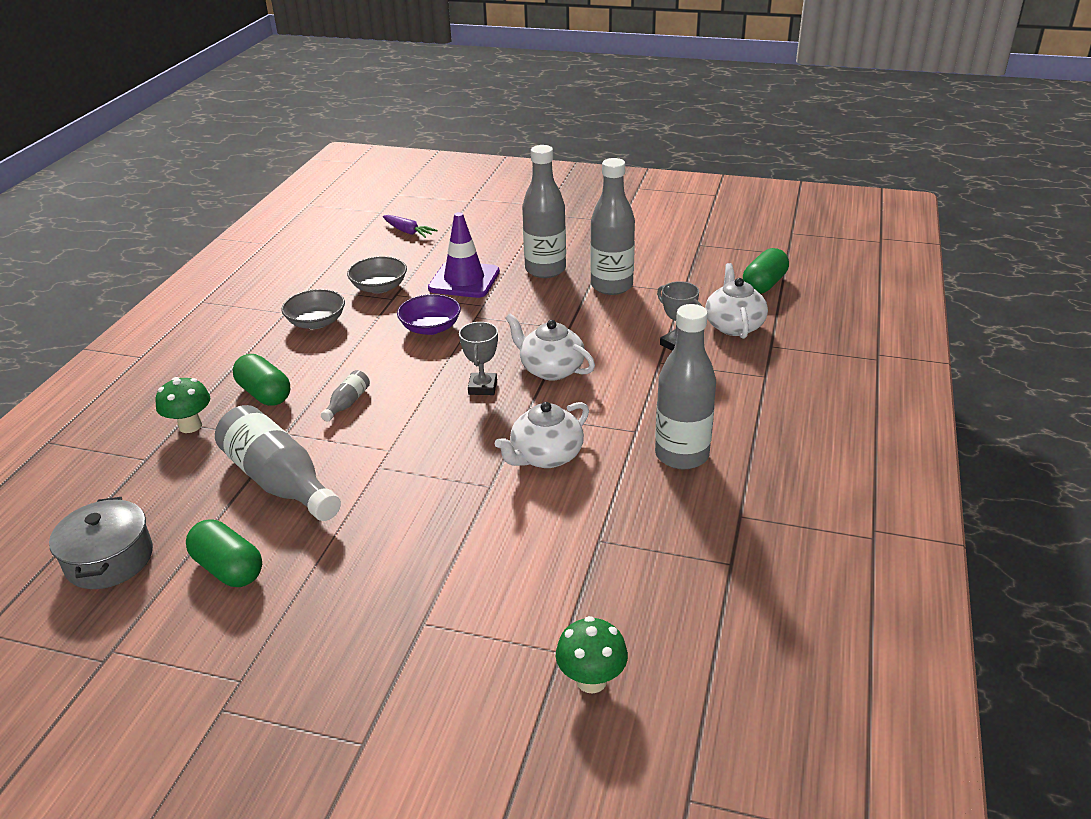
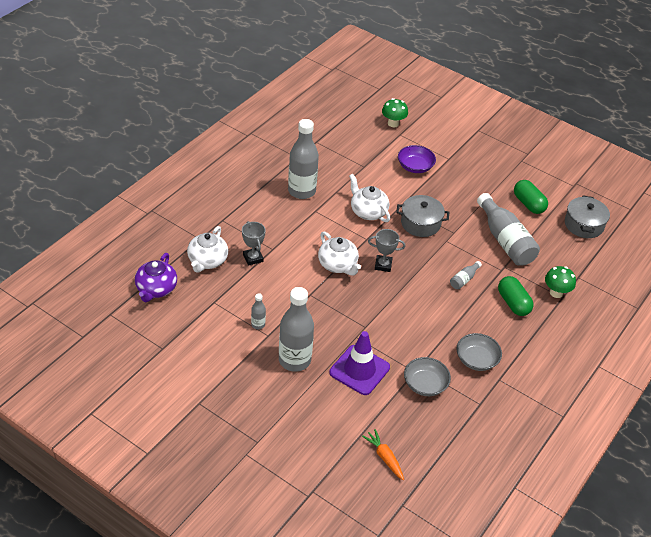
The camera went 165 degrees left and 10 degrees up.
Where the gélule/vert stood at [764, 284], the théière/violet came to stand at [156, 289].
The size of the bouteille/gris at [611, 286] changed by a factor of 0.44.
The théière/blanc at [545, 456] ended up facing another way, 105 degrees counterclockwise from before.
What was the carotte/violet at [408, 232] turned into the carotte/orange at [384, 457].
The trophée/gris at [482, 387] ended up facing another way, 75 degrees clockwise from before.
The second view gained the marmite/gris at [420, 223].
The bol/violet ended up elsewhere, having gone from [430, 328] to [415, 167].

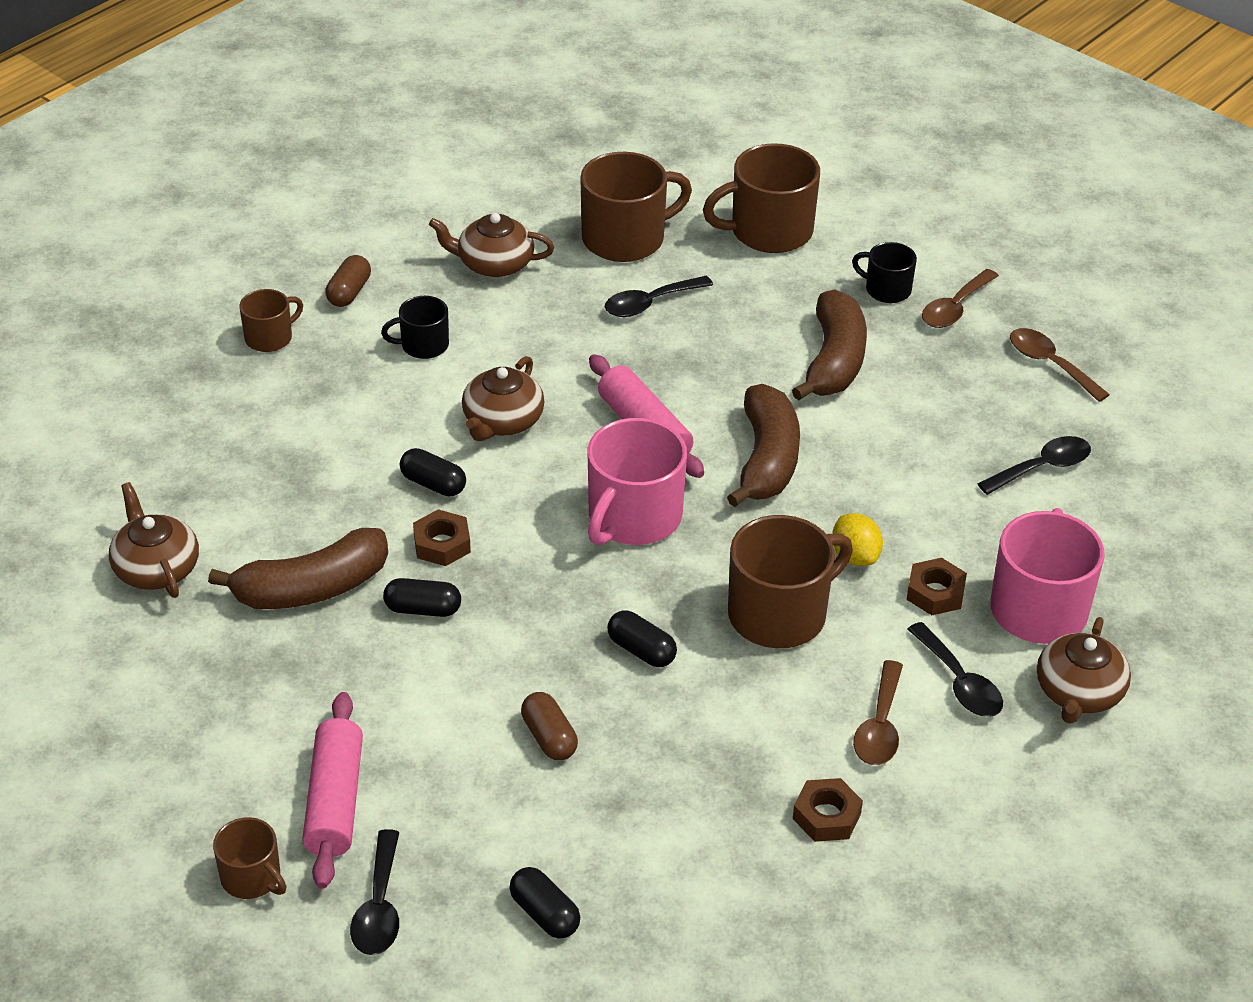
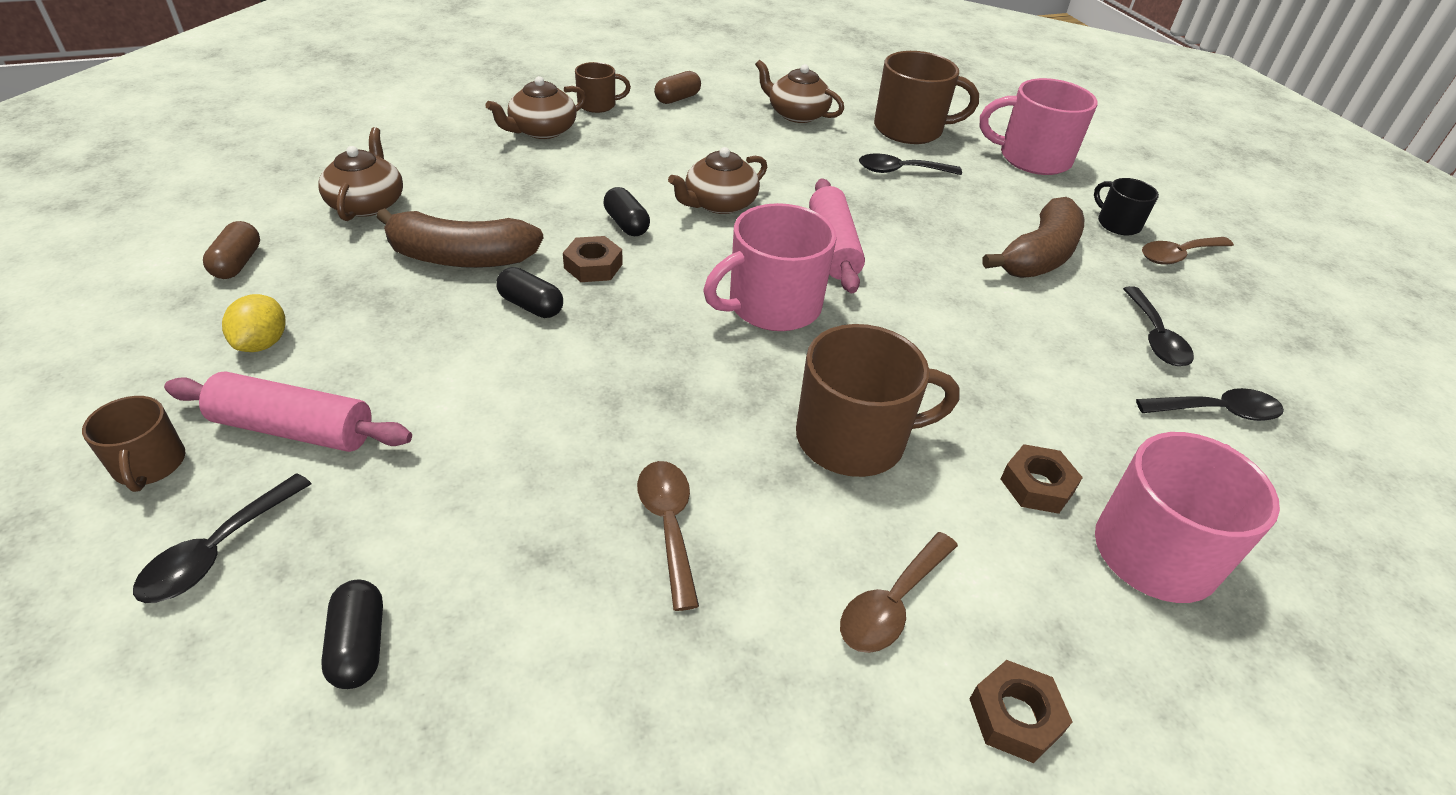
The camera went 25 degrees right and 0 degrees up.
The rouleau à pâtisserie/rose at [335, 801] ended up facing another way, 75 degrees clockwise from before.
The gélule/marron ended up elsewhere, having gone from [549, 737] to [237, 263].
The citron/jaune ended up elsewhere, having gone from [855, 556] to [263, 343].
The théière/marron ended up elsewhere, having gone from [1078, 693] to [542, 130].
The cuillère/marron ended up elsewhere, having gone from [1050, 364] to [669, 526].
The écrou/marron ended up elsewhere, having gone from [826, 816] to [1015, 716].
What was the tasse/marron at [769, 231] turned into the tasse/rose at [1032, 158].
The cuillère/noir ended up elsewhere, having gone from [959, 682] to [1155, 337].
The second view lost the tasse/noir at [423, 345].
The second view lost the gélule/noir at [641, 650].
The second view lost the banane/marron at [766, 459].

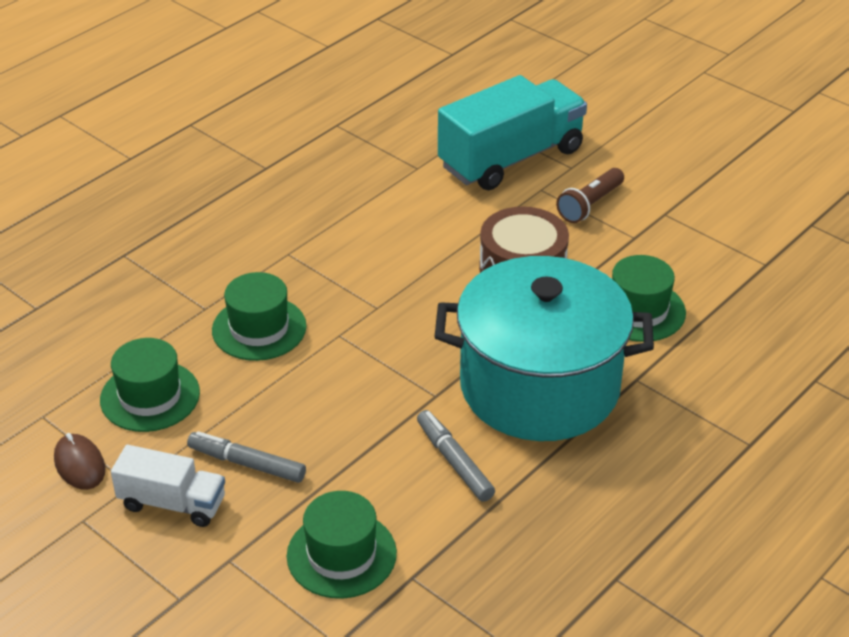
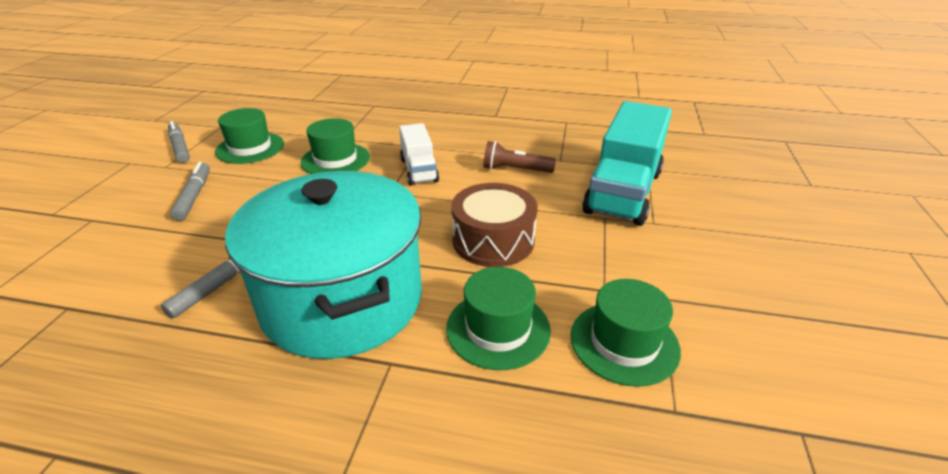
The camera went 60 degrees right and 5 degrees down.
Where the souris/marron stood at [80, 464], the feutre/gris came to stand at [180, 147].
The camion/blanc ended up elsewhere, having gone from [172, 503] to [419, 170].
The lampe de poche/marron ended up elsewhere, having gone from [590, 205] to [515, 170].
The chapeau/vert ended up elsewhere, having gone from [341, 554] to [624, 342].
The camion/turquoise at [511, 158] ended up facing another way, 90 degrees clockwise from before.

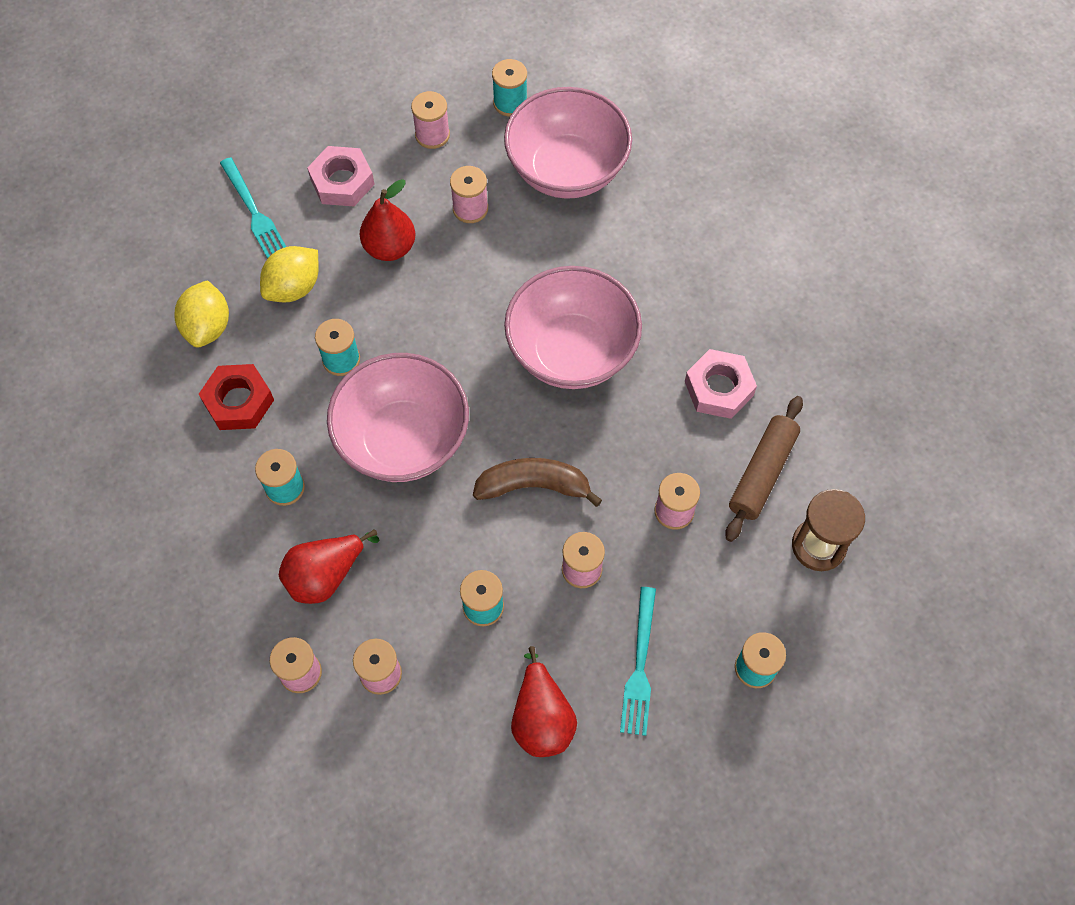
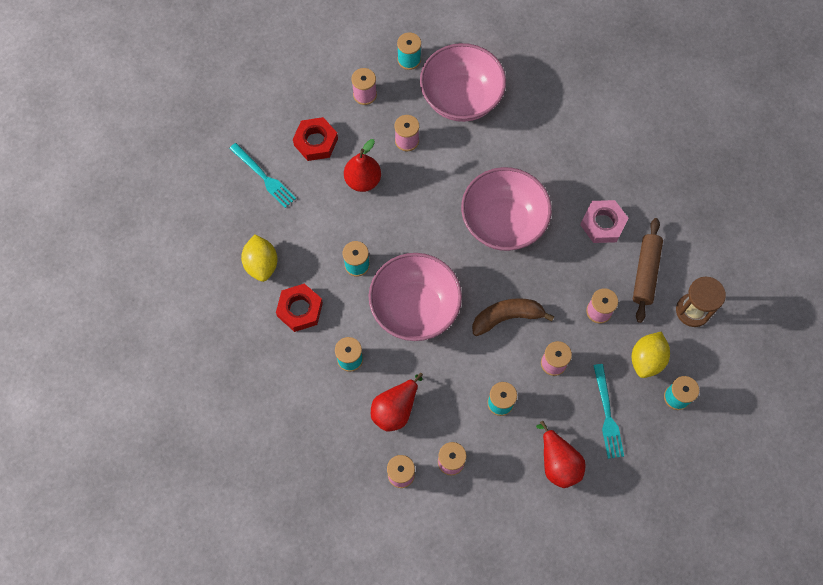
The camera went 15 degrees left and 5 degrees up.
What was the écrou/rose at [342, 182] turned into the écrou/rouge at [316, 142].
The citron/jaune ended up elsewhere, having gone from [294, 287] to [646, 359].

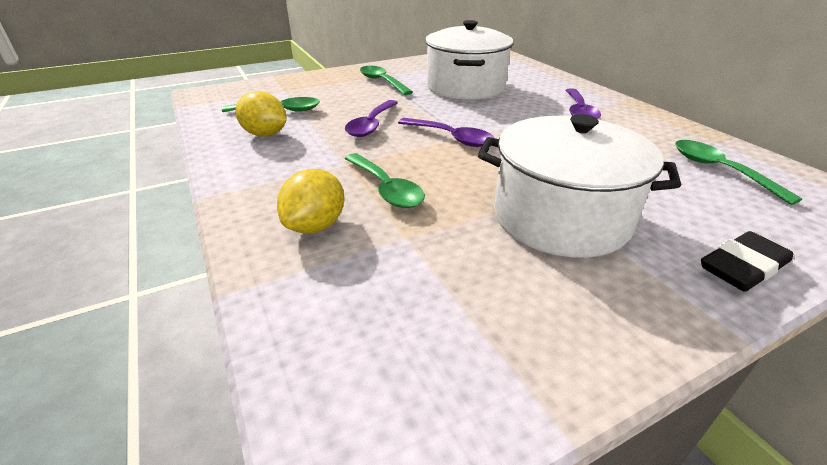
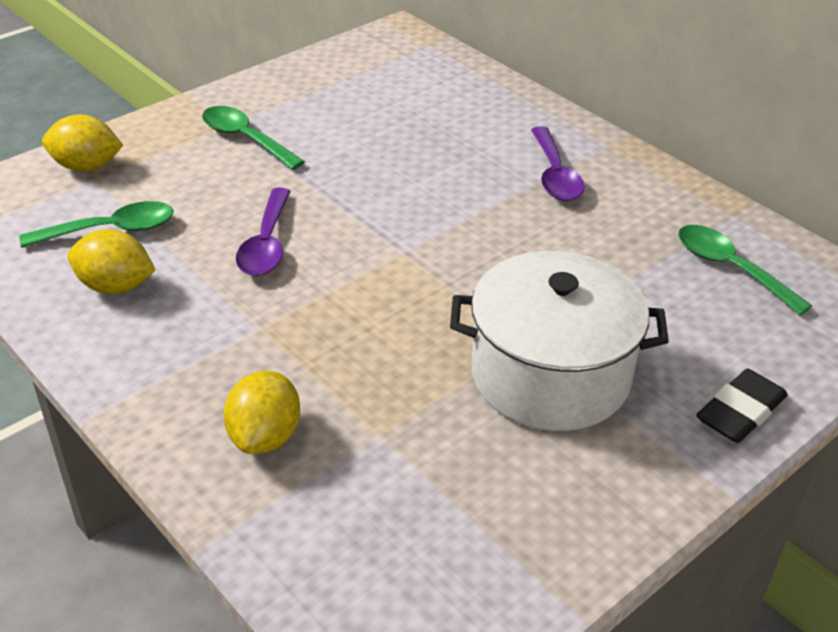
The camera went 15 degrees left and 5 degrees up.
The second view gained the citron/jaune at [86, 166].
The second view lost the cuillère/vert at [386, 188].
The second view lost the cuillère/violet at [451, 138].
The second view lost the marmite/blanc at [465, 87].

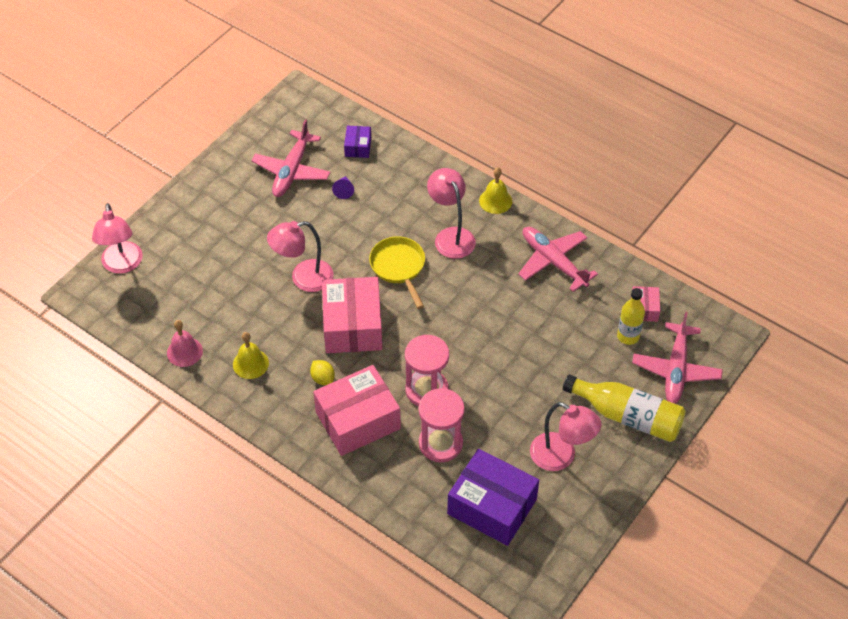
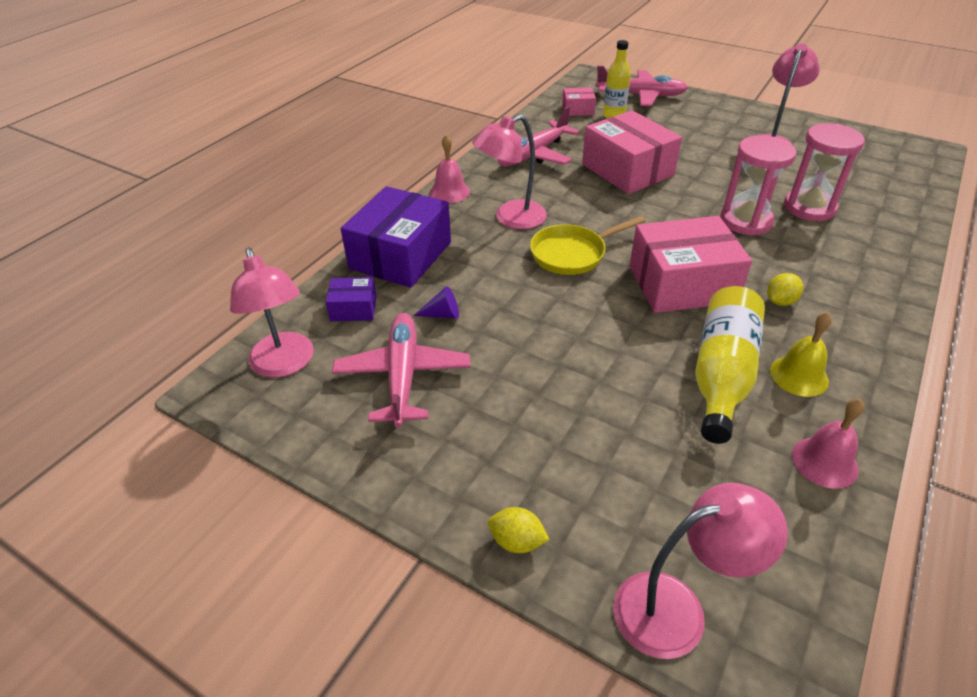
The camera went 95 degrees left and 10 degrees down.
The lampe/rose ended up elsewhere, having gone from [303, 278] to [284, 364].
The avion/rose at [292, 170] ended up facing another way, 105 degrees counterclockwise from before.
The boîte/violet ended up elsewhere, having gone from [492, 506] to [400, 255].
What was the cloche/jaune at [495, 201] turned into the cloche/rose at [449, 192].
The second view gained the citron/jaune at [517, 541].
The boîte/rose ended up elsewhere, having gone from [358, 420] to [627, 170].
The bouteille/jaune ended up elsewhere, having gone from [628, 416] to [722, 374].

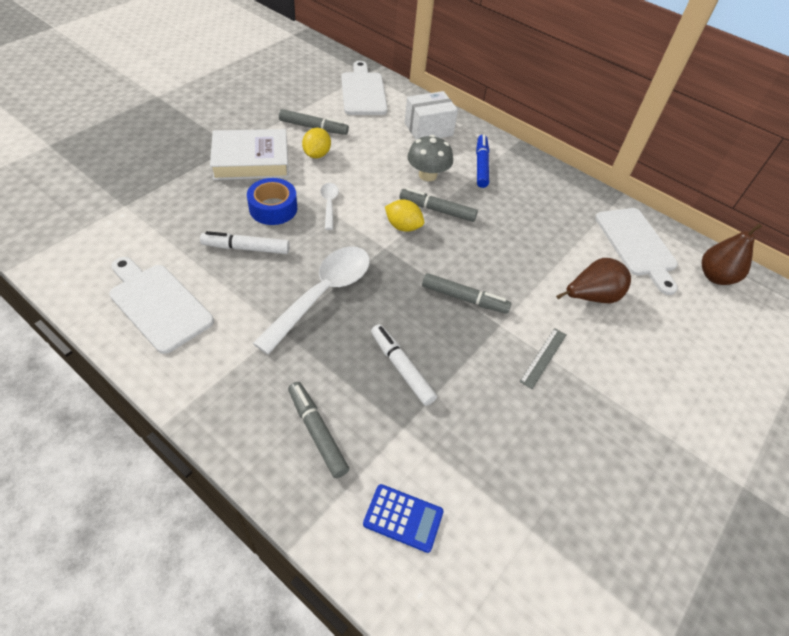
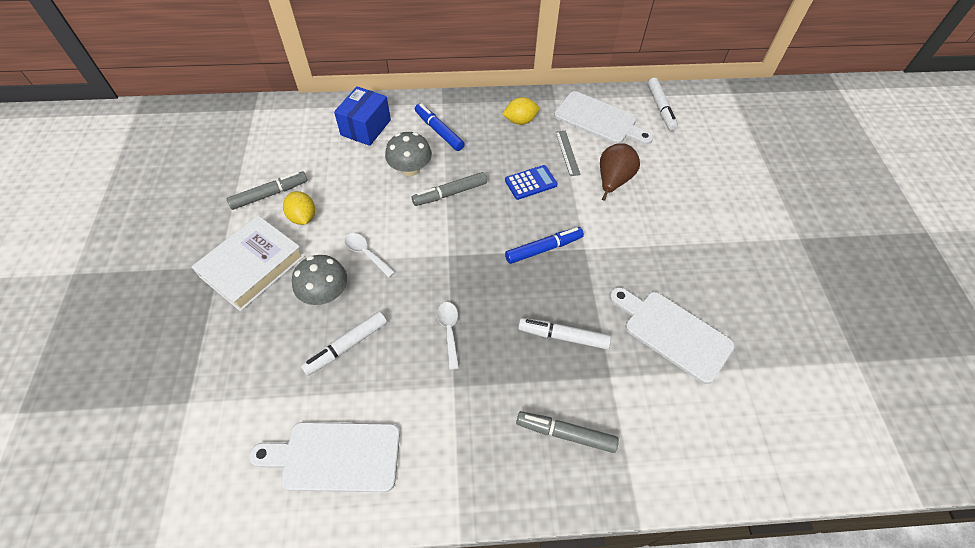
The camera went 40 degrees left and 5 degrees up.
Where the ruban adhésif/bleu stood at [273, 208], the champignon/gris came to stand at [325, 294].
What was the boîte/blanc at [428, 129] turned into the boîte/bleu at [366, 127].
The size of the cuillère/blanc at [322, 294] changed by a factor of 0.48.
The citron/jaune ended up elsewhere, having gone from [403, 226] to [520, 121].
The calculatrice/bleu ended up elsewhere, having gone from [403, 518] to [531, 183].
What was the feutre/gris at [464, 298] turned into the feutre/bleu at [544, 249].
The règle/gris ended up elsewhere, having gone from [543, 357] to [567, 153].
The planche à découper/blanc ended up elsewhere, having gone from [363, 91] to [672, 333].
Where the poire/marron stood at [715, 276], the feutre/blanc came to stand at [660, 108].

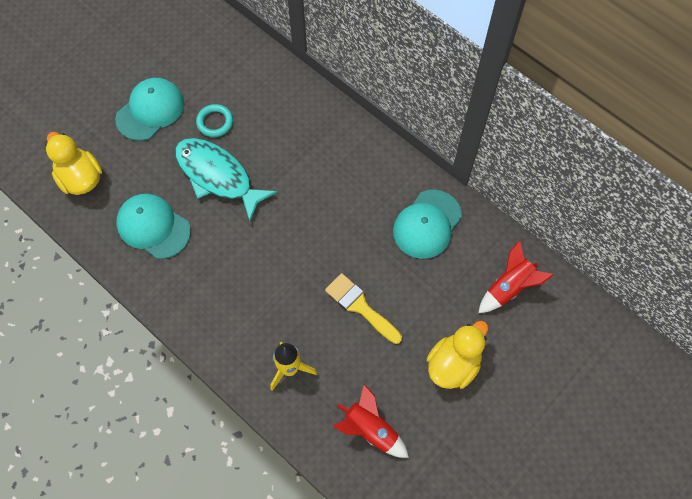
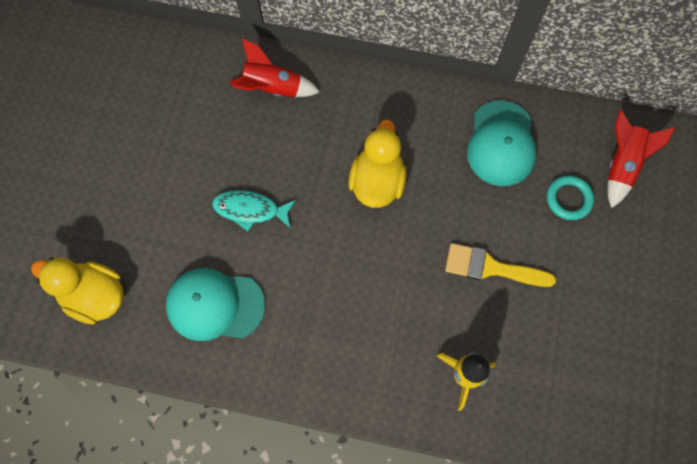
The camera went 30 degrees left and 5 degrees up.
The size of the poisson/turquoise at [218, 176] changed by a factor of 0.58.
The fusée/rouge ended up elsewhere, having gone from [370, 429] to [272, 88].
The canard/jaune ended up elsewhere, having gone from [453, 364] to [377, 182].
The anneau/turquoise ended up elsewhere, having gone from [215, 122] to [568, 199].
The second view lost the casquette/turquoise at [150, 110].

